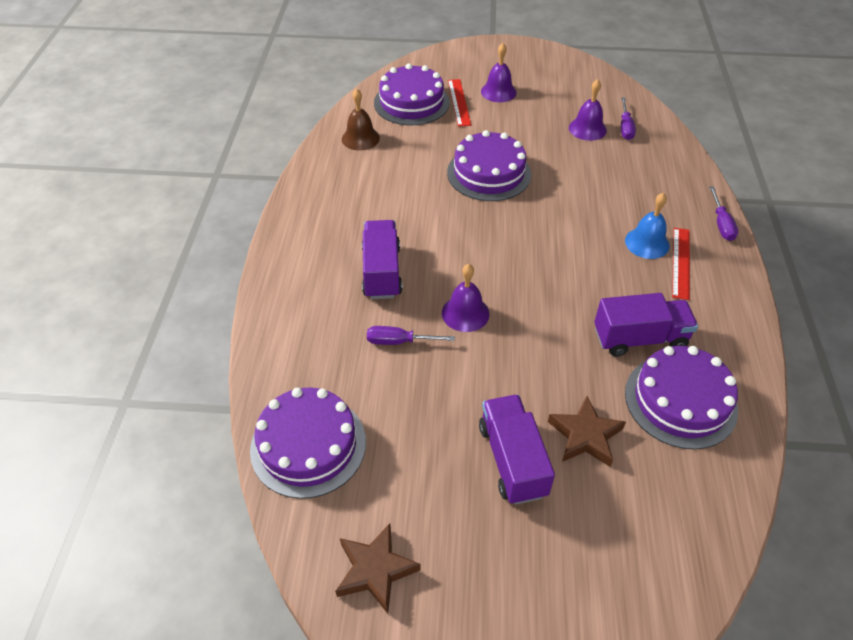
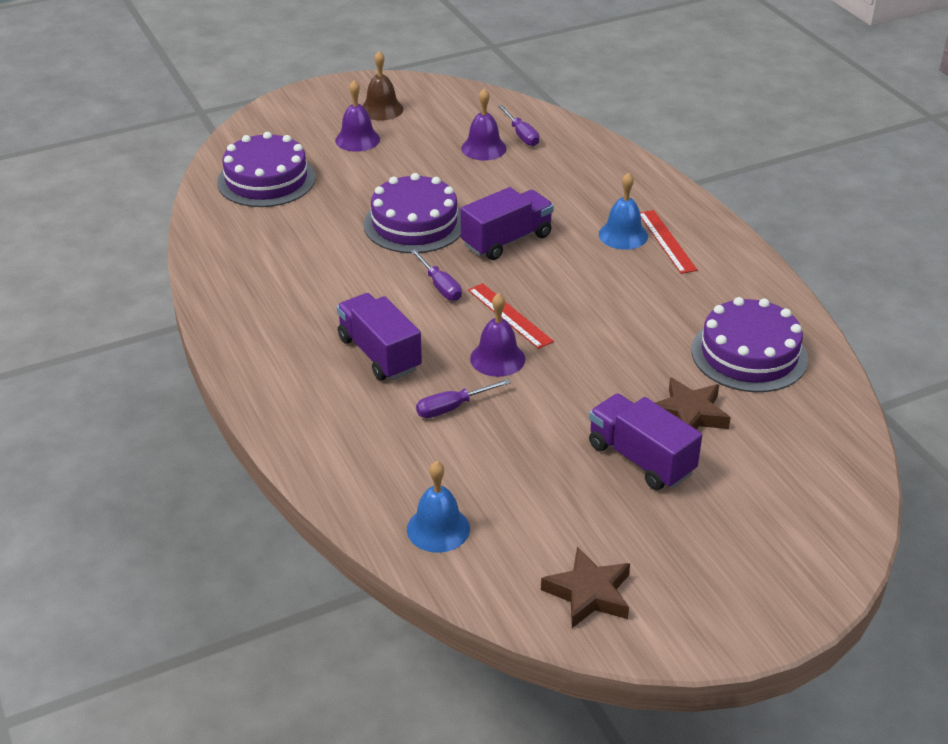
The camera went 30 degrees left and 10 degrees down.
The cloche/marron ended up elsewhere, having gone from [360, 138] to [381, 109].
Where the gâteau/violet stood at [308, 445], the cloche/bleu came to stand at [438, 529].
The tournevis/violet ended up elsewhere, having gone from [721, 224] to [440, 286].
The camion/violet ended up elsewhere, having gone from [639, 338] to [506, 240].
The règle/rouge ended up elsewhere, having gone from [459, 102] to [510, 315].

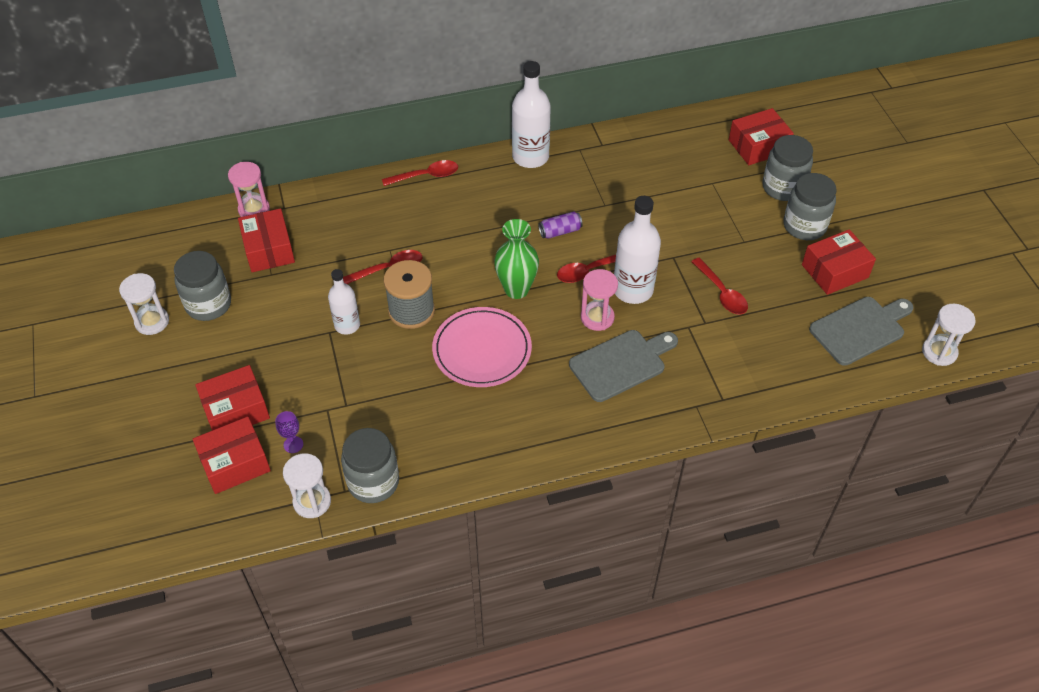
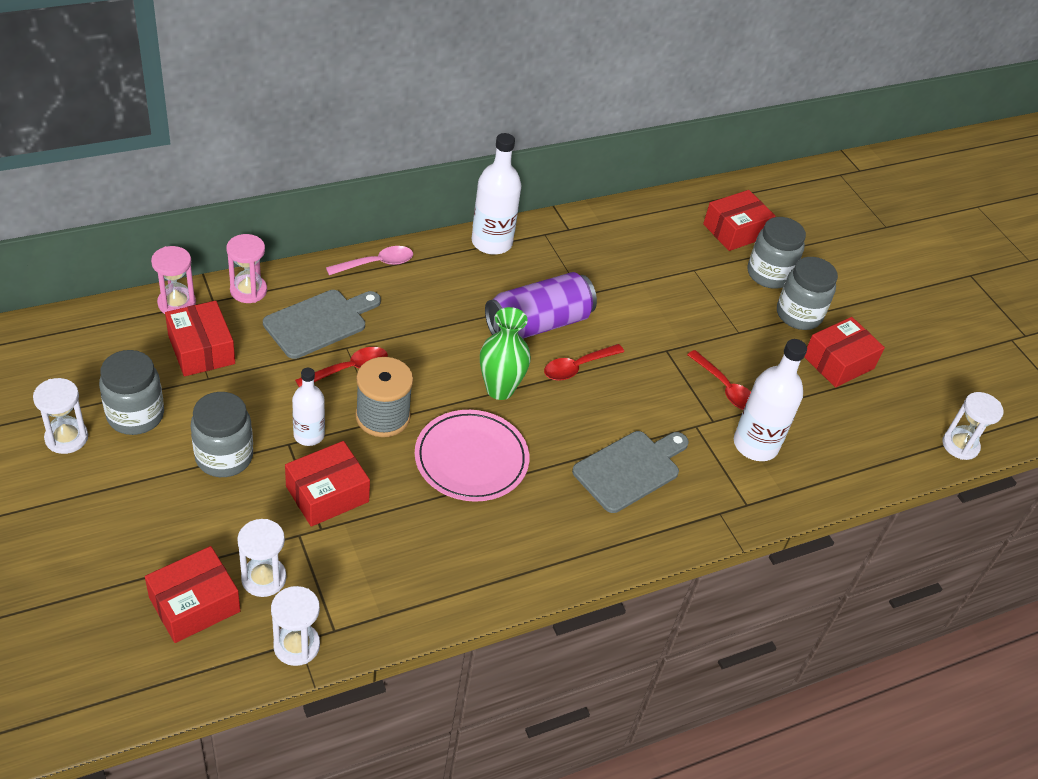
The camera went 15 degrees left and 5 degrees down.
The bocal/gris ended up elsewhere, having gone from [373, 482] to [224, 457].
The sablier/rose ended up elsewhere, having gone from [597, 317] to [248, 290].
Where the verre à pied/violet stood at [293, 444], the sablier/blanc came to stand at [263, 578].
The planche à découper/gris ended up elsewhere, having gone from [860, 329] to [319, 322].
The boîte/rouge ended up elsewhere, having gone from [236, 410] to [327, 494].
What was the cuillère/rouge at [426, 176] turned into the cuillère/rose at [376, 263].
The size of the canette/violet at [560, 231] changed by a factor of 2.25.
The bouteille/blanc ended up elsewhere, having gone from [633, 290] to [755, 445].

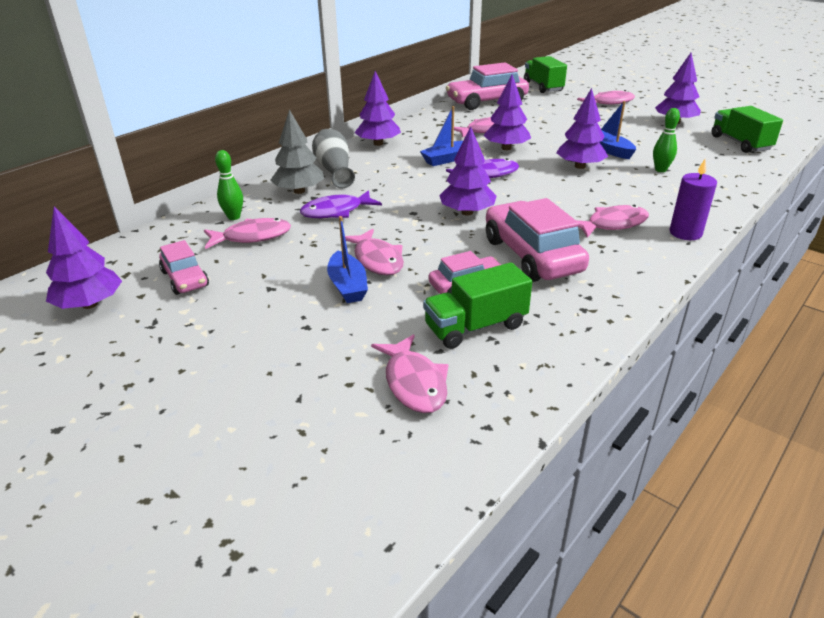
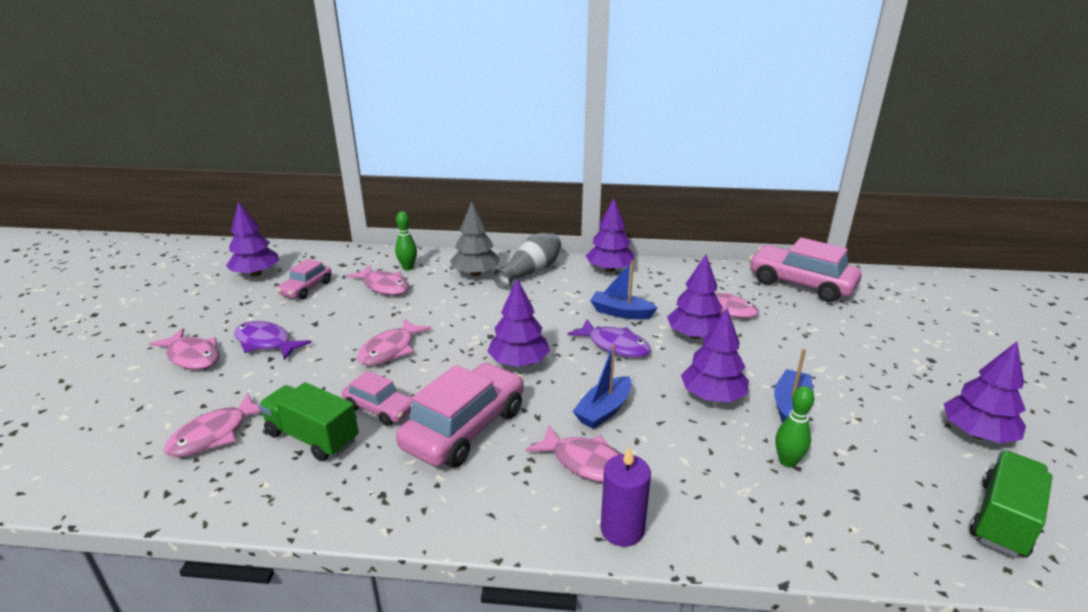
The camera went 55 degrees right and 5 degrees down.
The poisson/rose ended up elsewhere, having gone from [609, 102] to [192, 356].
The poisson/violet ended up elsewhere, having gone from [336, 211] to [266, 343].
The bateau/bleu ended up elsewhere, having gone from [348, 286] to [604, 410].
The second view lost the camion/vert at [543, 87].

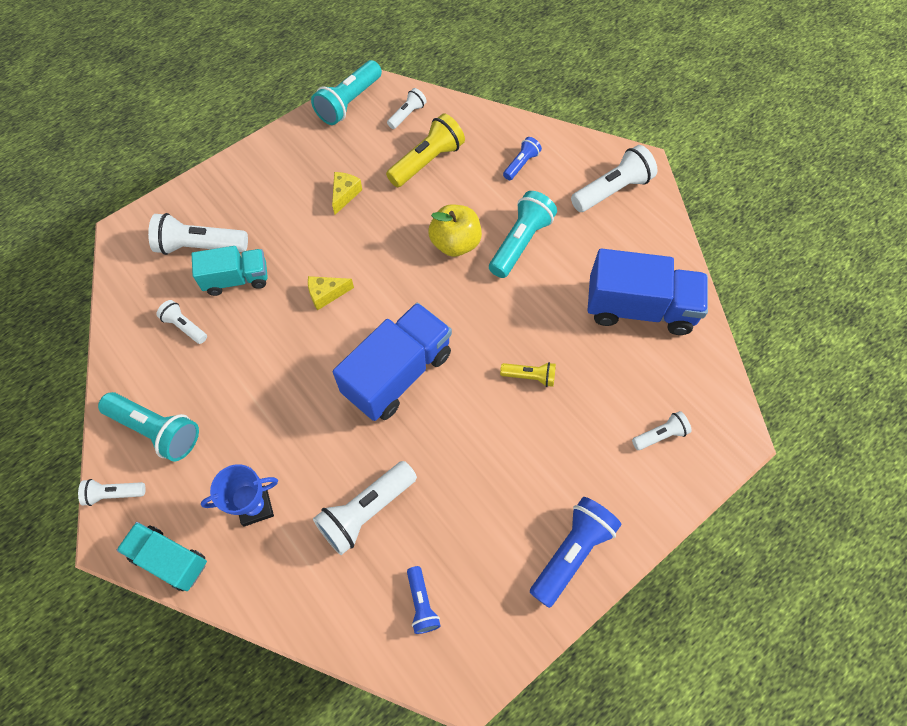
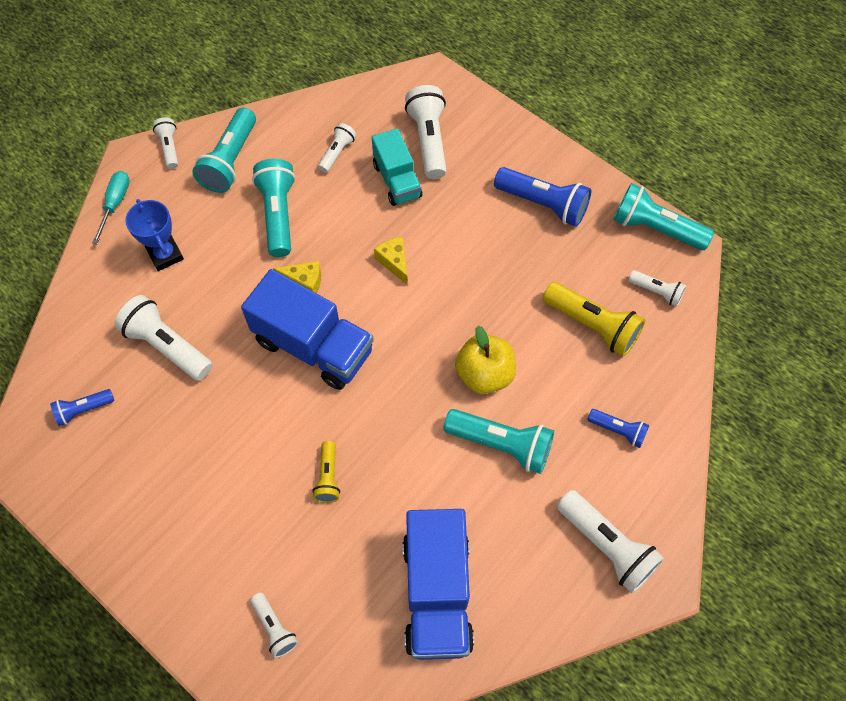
The camera went 80 degrees right and 0 degrees up.
Where the camion/turquoise stood at [170, 559], the tournevis/turquoise came to stand at [115, 204].
The second view gained the lampe de poche/turquoise at [278, 215].
The fromage/jaune ended up elsewhere, having gone from [345, 195] to [304, 281].
The lampe de poche/bleu ended up elsewhere, having gone from [571, 553] to [543, 204].

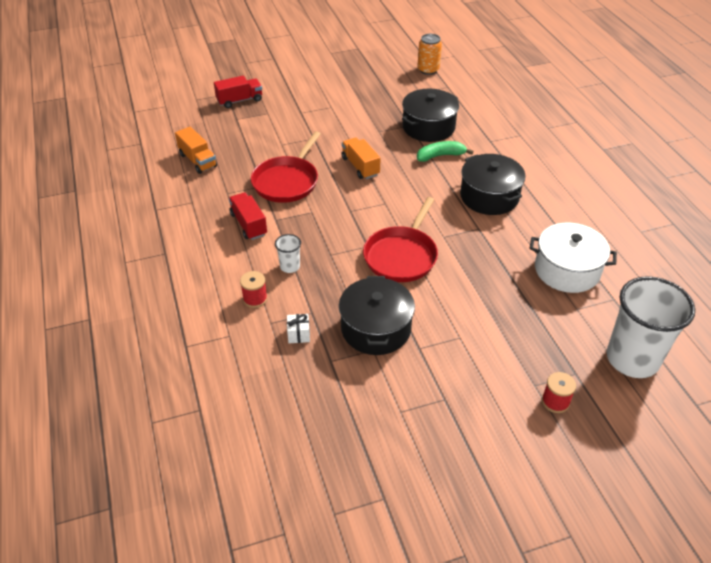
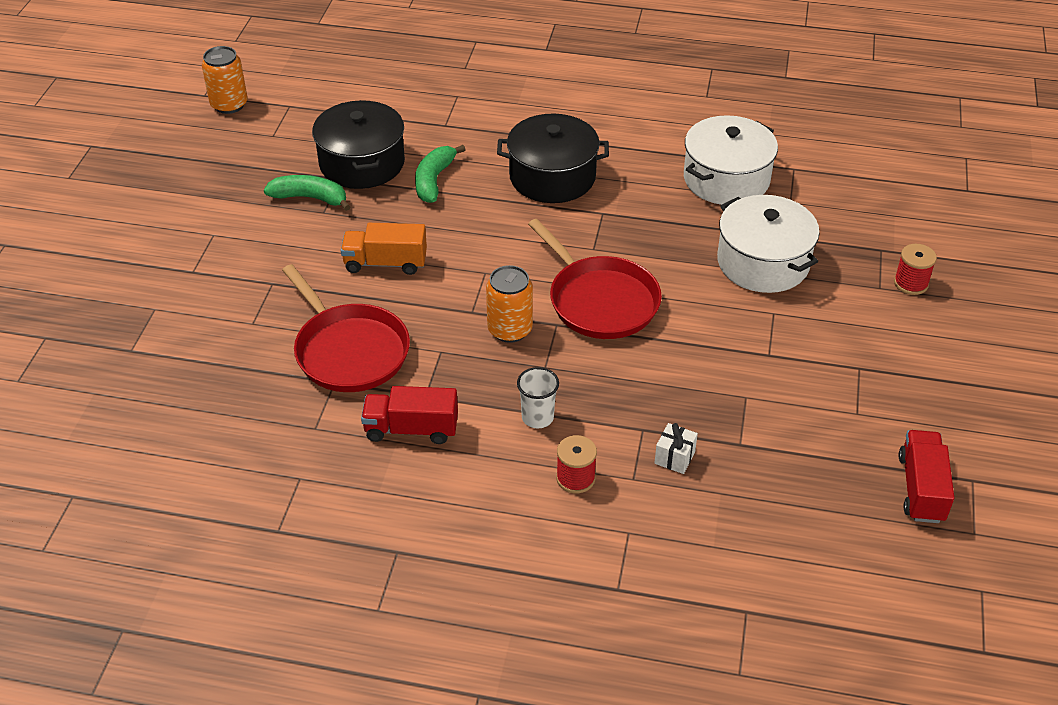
The camera went 60 degrees left and 0 degrees up.
The second view gained the banane/vert at [310, 198].
The second view gained the canette/orange at [510, 329].
The second view gained the marmite/blanc at [763, 262].
The camion/rouge ended up elsewhere, having gone from [240, 100] to [921, 488].
The second view lost the camion/orange at [198, 160].
The second view lost the marmite/noir at [376, 328].
The second view lost the gobelet/blanc at [632, 359].

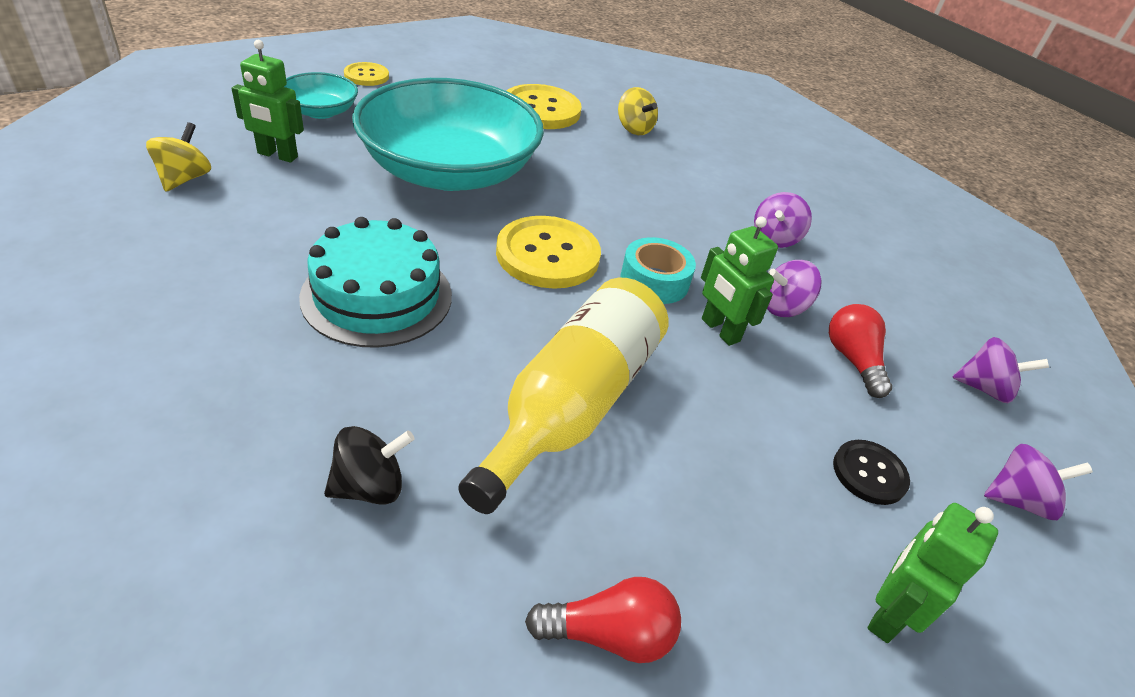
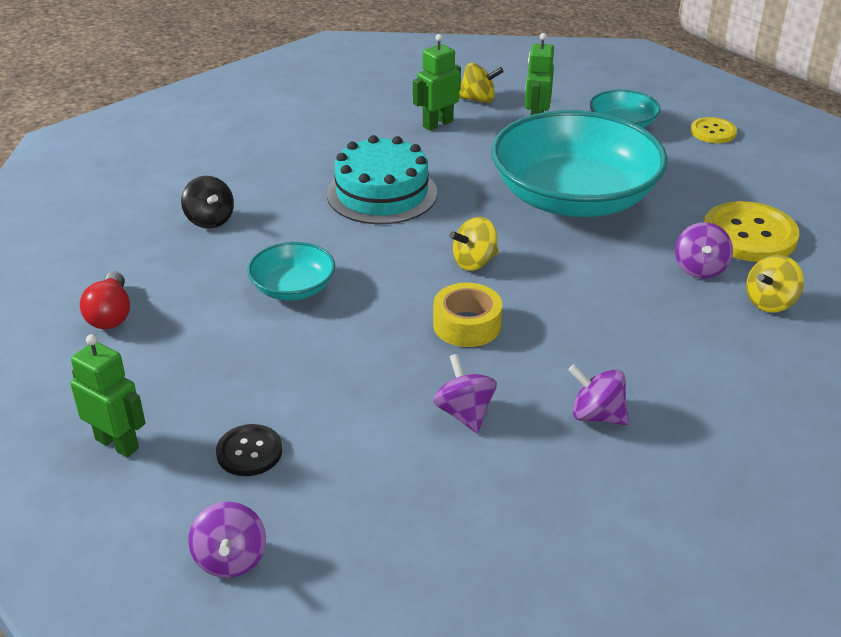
The camera went 90 degrees right and 5 degrees down.
Where the bouteille/jaune stood at [571, 405], the bol/turquoise came to stand at [293, 288].
The robot/vert ended up elsewhere, having gone from [720, 330] to [437, 124].
What was the ruban adhésif/turquoise at [654, 281] turned into the ruban adhésif/jaune at [467, 325].
Where the bouton/jaune stood at [547, 255], the toupie/jaune came to stand at [474, 262].
The toupie/violet ended up elsewhere, having gone from [984, 389] to [700, 269].
The second view lost the ampoule/rouge at [853, 360].

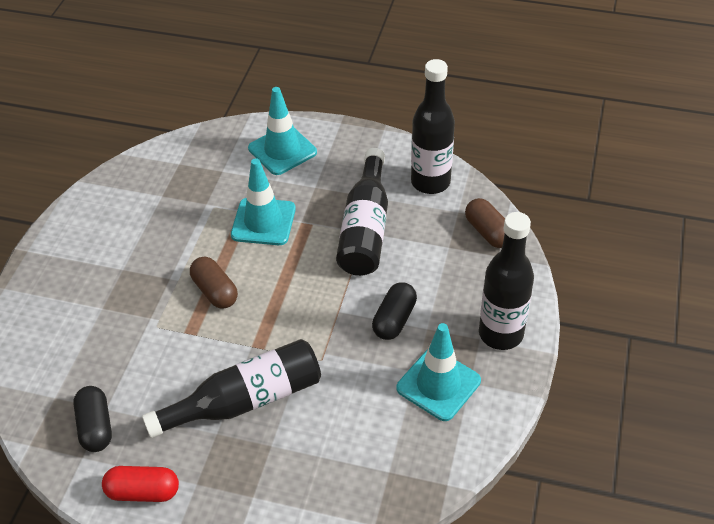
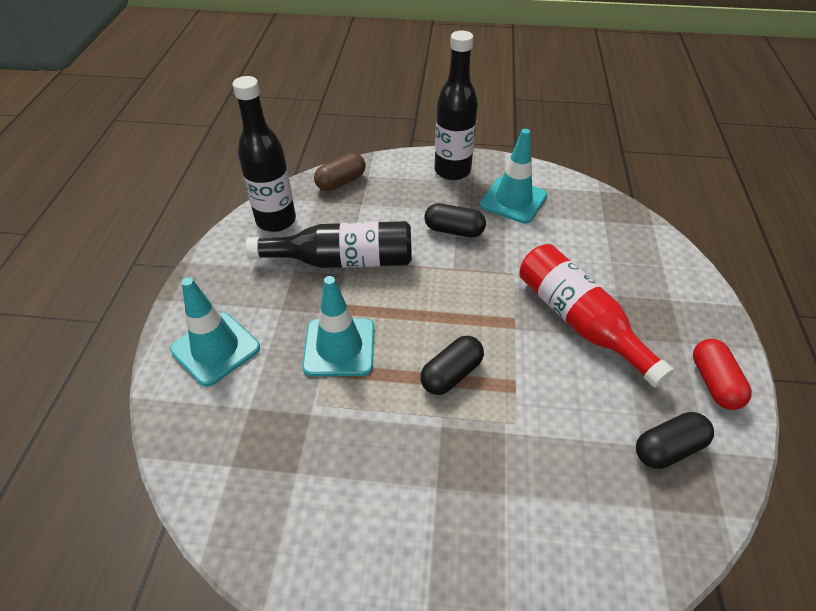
The camera went 100 degrees left and 0 degrees up.
What was the gélule/marron at [215, 291] turned into the gélule/noir at [451, 374].
What was the bouteille/noir at [245, 400] turned into the bouteille/rouge at [579, 321].

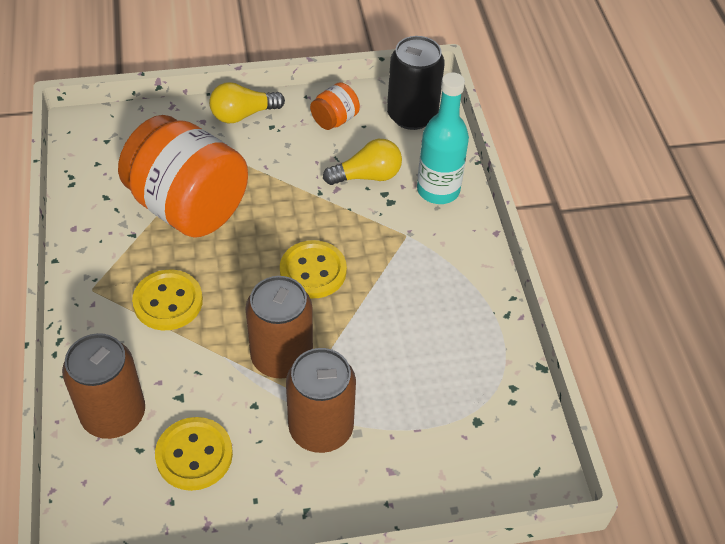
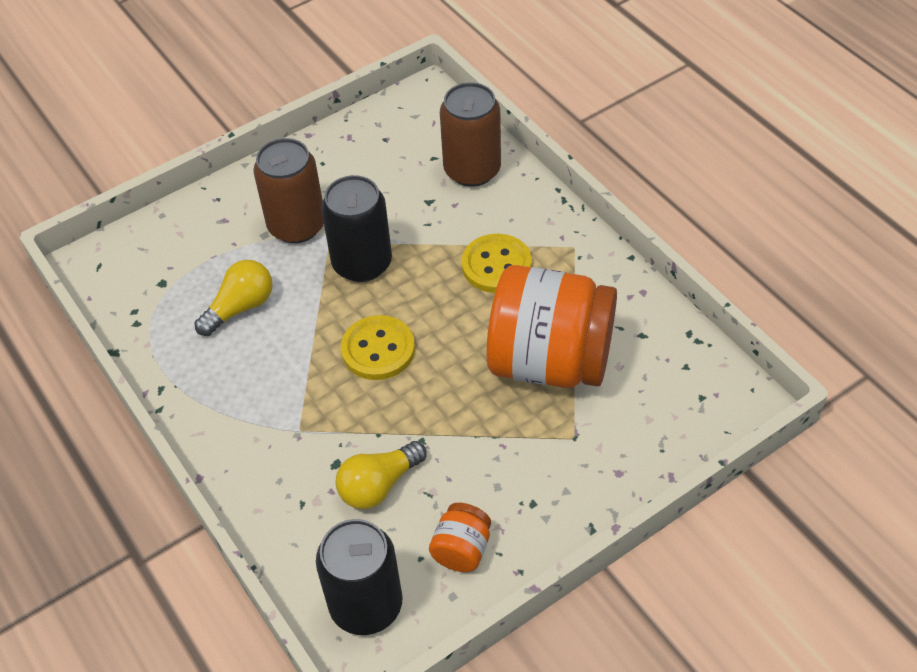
The camera went 160 degrees right and 0 degrees up.
The ampoule/jaune ended up elsewhere, having gone from [243, 114] to [240, 307].
What was the canette/marron at [281, 357] turned into the canette/noir at [362, 263].
The second view lost the bouton/jaune at [194, 455].
The second view lost the bouteille/turquoise at [438, 190].

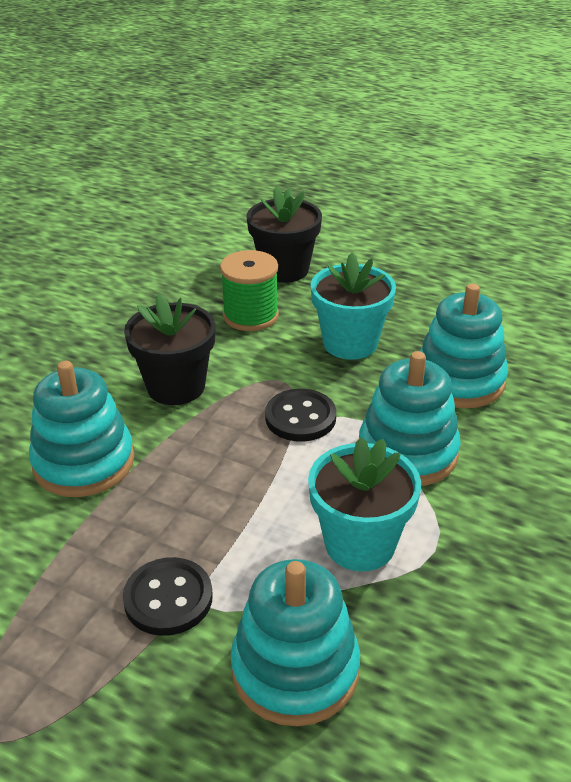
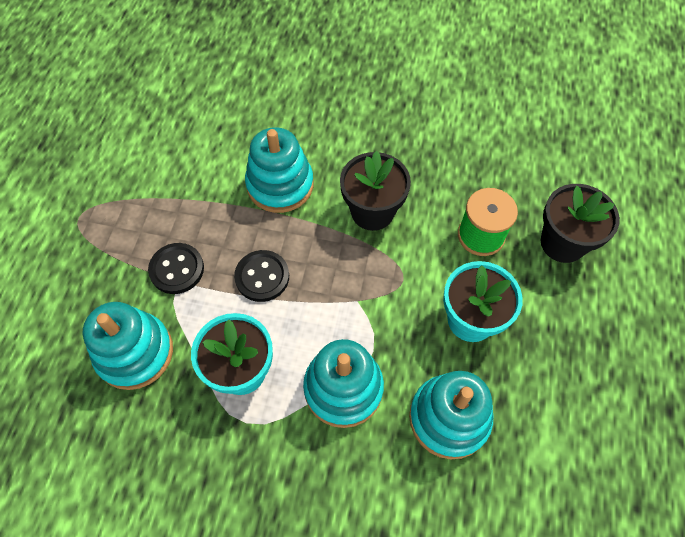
The camera went 75 degrees right and 25 degrees up.
The bouton/noir ended up elsewhere, having gone from [300, 417] to [262, 277].

